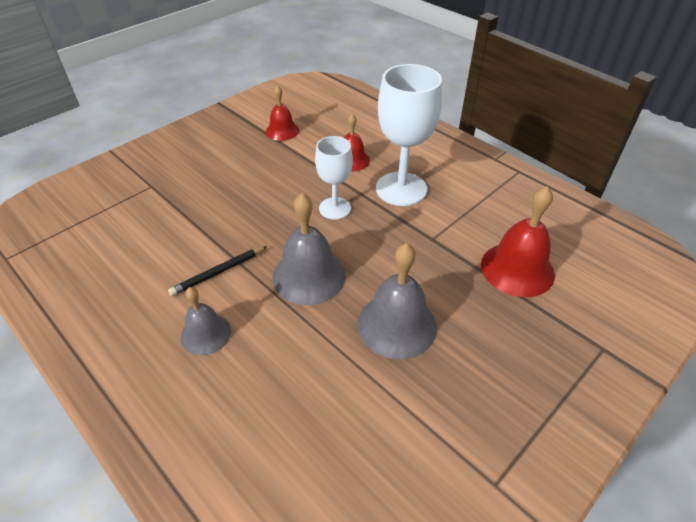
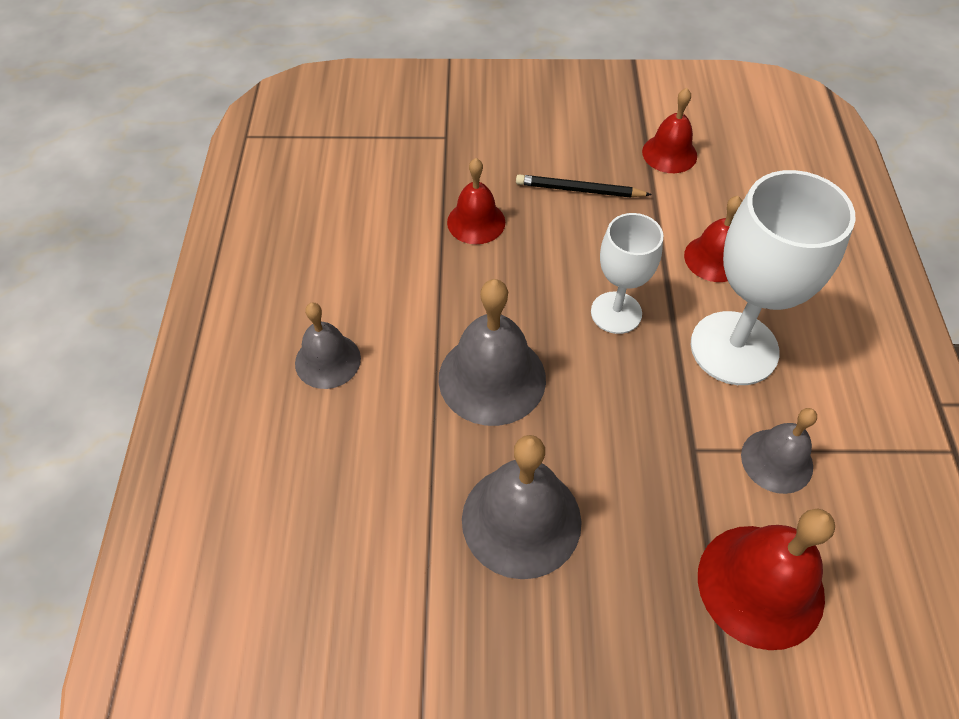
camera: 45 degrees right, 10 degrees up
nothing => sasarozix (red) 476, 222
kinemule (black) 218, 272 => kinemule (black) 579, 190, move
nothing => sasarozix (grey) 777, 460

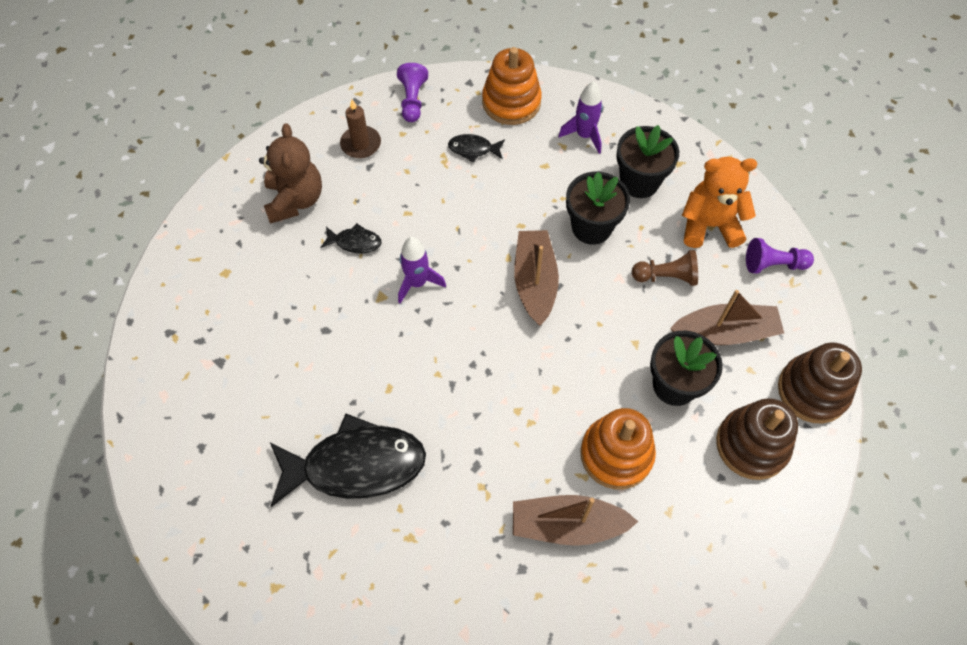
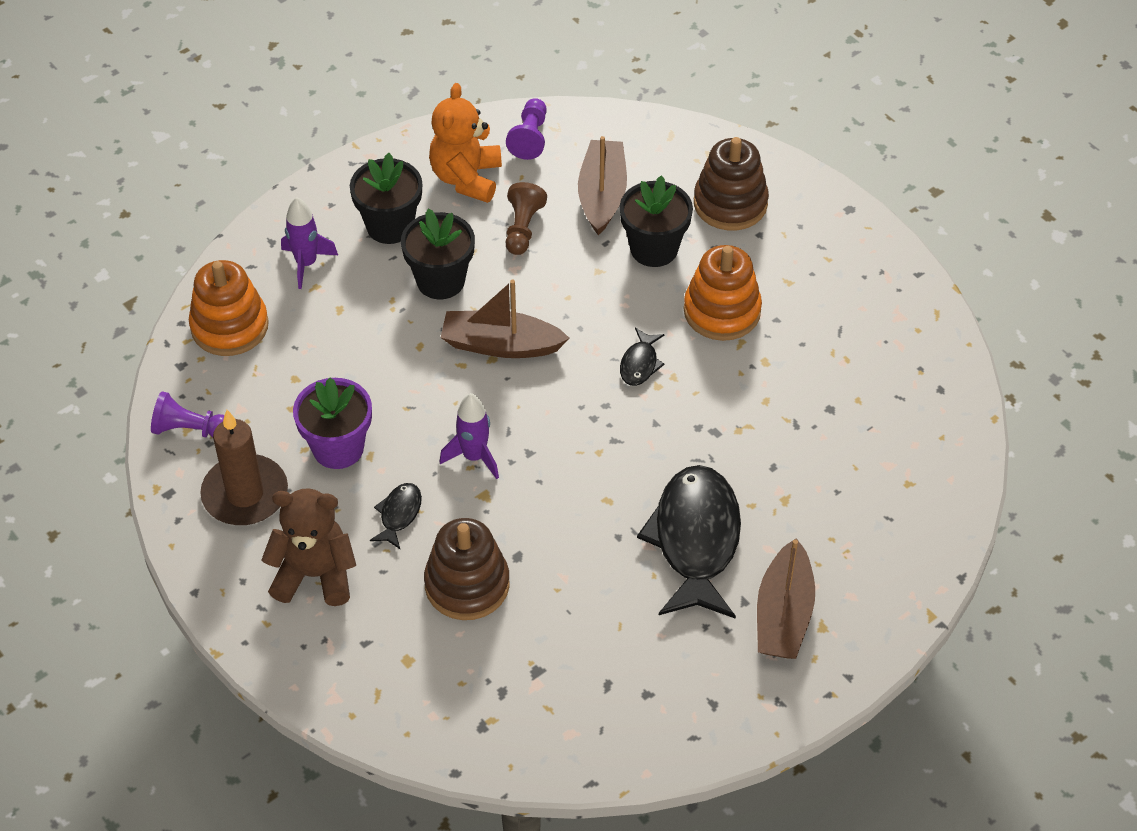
camera: 80 degrees left, 10 degrees down
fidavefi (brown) 361, 144 => fidavefi (brown) 245, 494, x1.56
nothing => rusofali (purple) 338, 448
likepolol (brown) 812, 391 => likepolol (brown) 467, 584, move
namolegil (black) 473, 149 => namolegil (black) 640, 364, move
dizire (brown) 567, 525 => dizire (brown) 783, 614, move

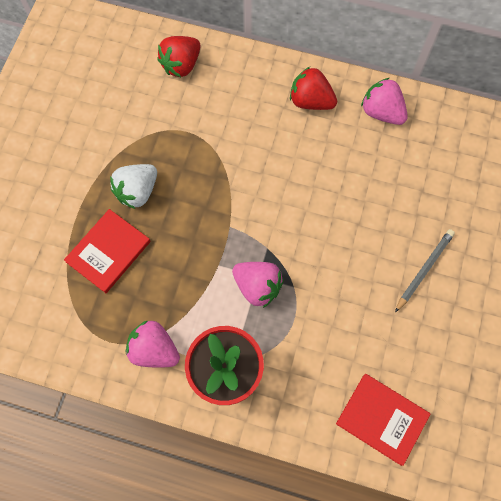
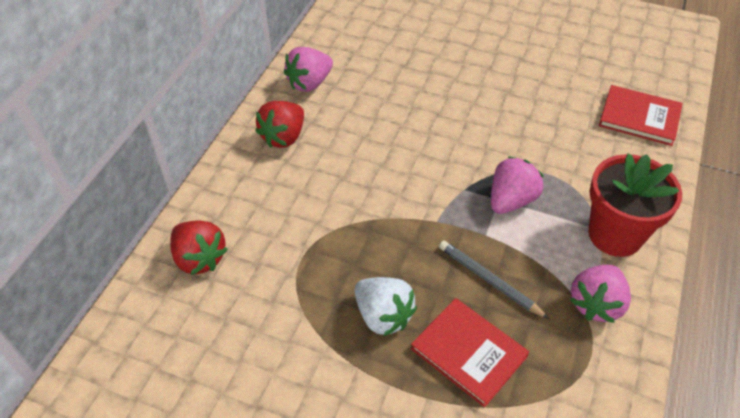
camera: 85 degrees left, 20 degrees down
kinemule (grey) 424, 269 => kinemule (grey) 489, 280, move
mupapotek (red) 382, 419 => mupapotek (red) 639, 117, 75 degrees clockwise

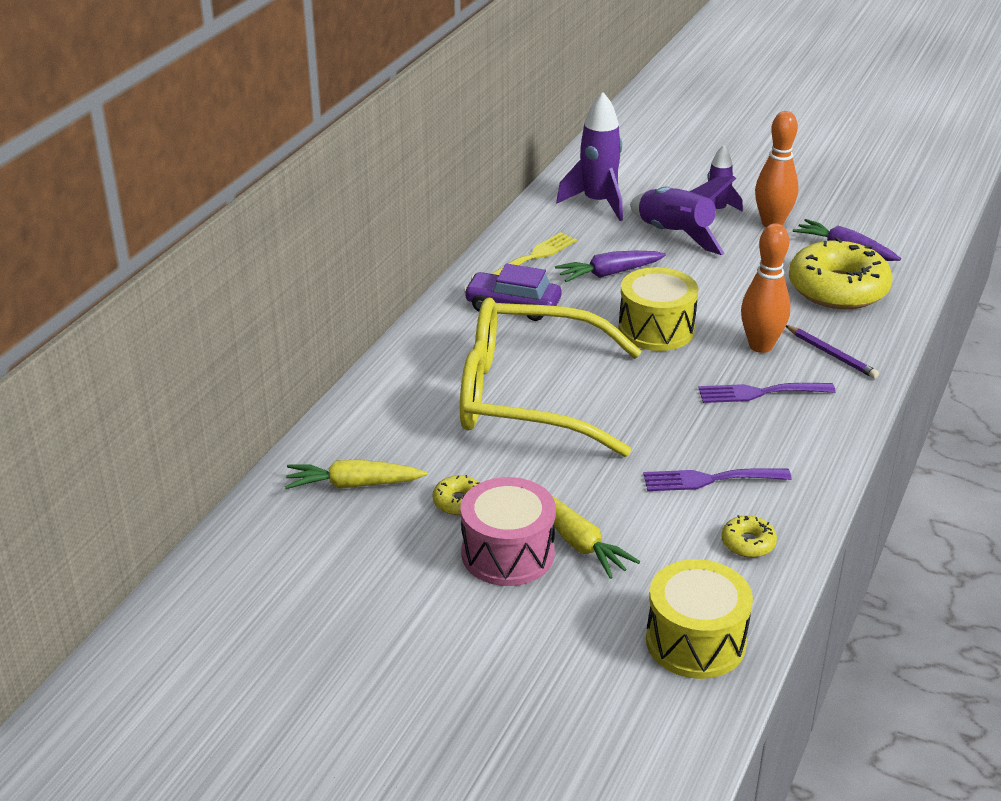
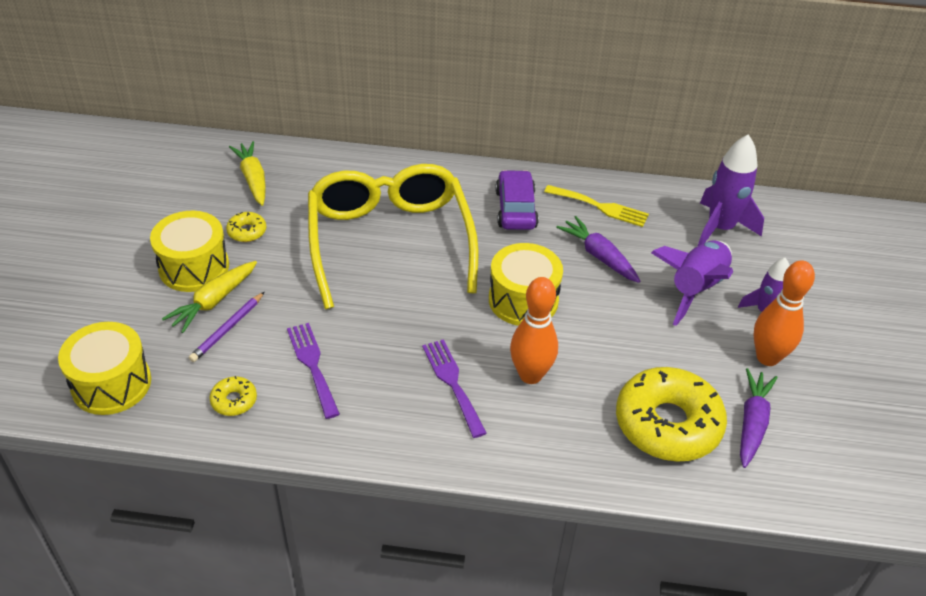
camera: 70 degrees right, 10 degrees up
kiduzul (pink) 507, 553 => kiduzul (yellow) 194, 267
kinemule (purple) 831, 354 => kinemule (purple) 227, 329, move

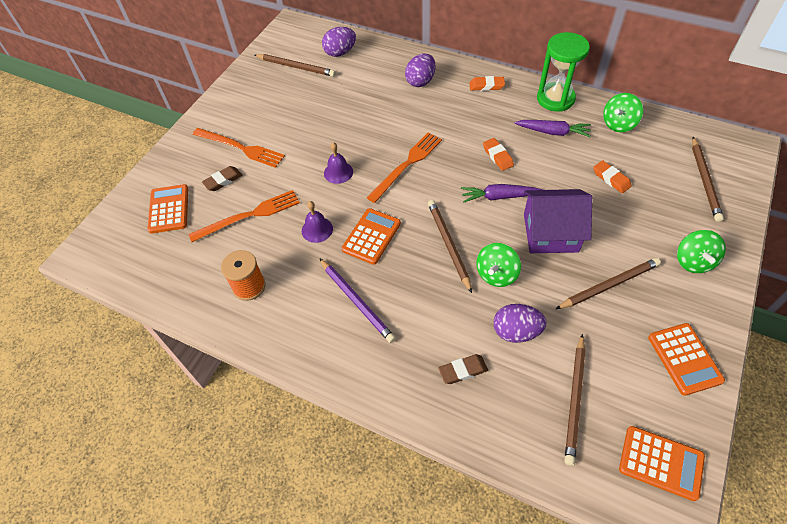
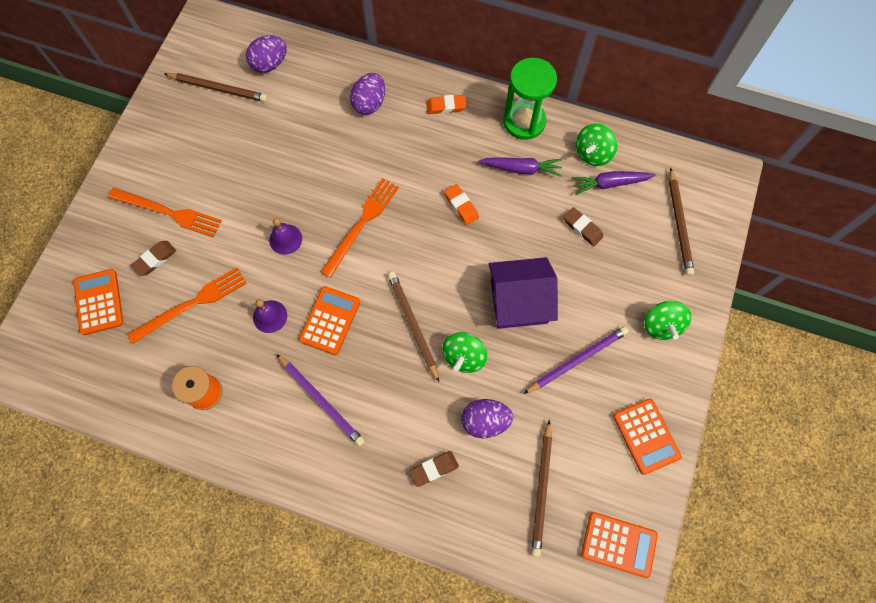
camera: 10 degrees left, 15 degrees up
kinemule (brown) 609, 285 => kinemule (purple) 577, 360
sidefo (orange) 611, 179 => sidefo (brown) 582, 228
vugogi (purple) 499, 197 => vugogi (purple) 610, 183, move

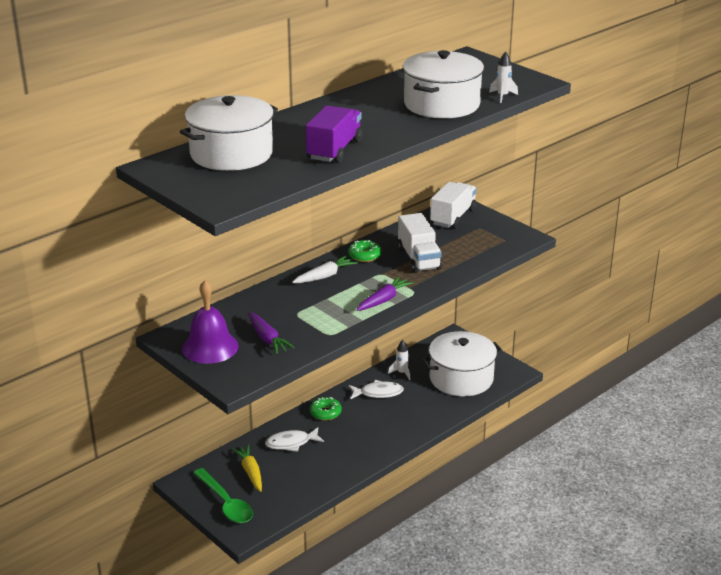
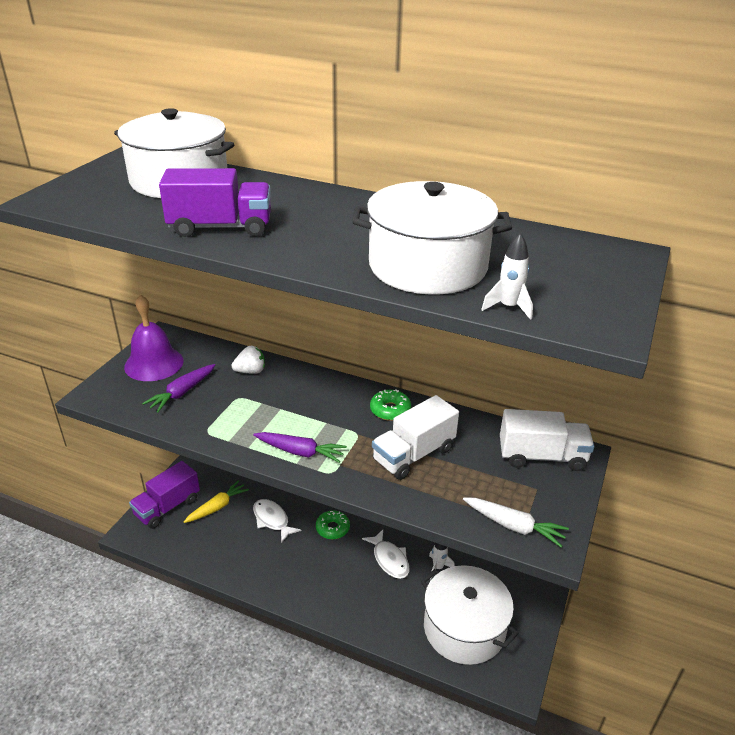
camera: 65 degrees right, 5 degrees up
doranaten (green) 226, 503 => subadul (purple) 167, 507
nothing => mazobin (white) 250, 371
vugogi (white) 325, 276 => vugogi (white) 514, 526, move

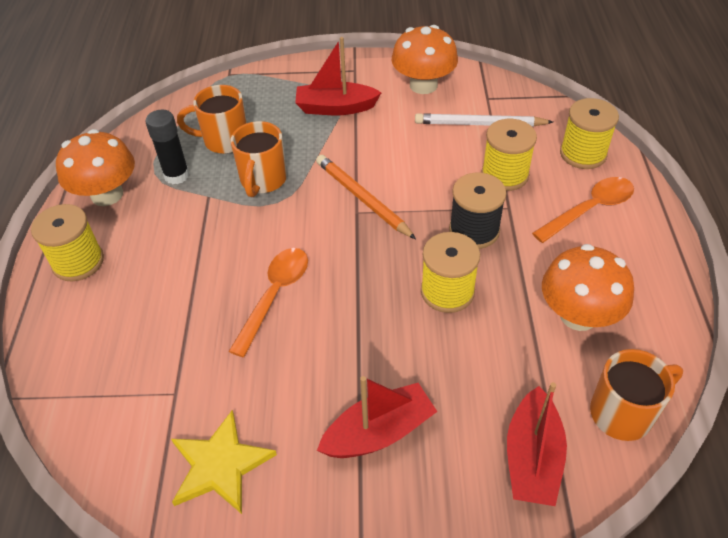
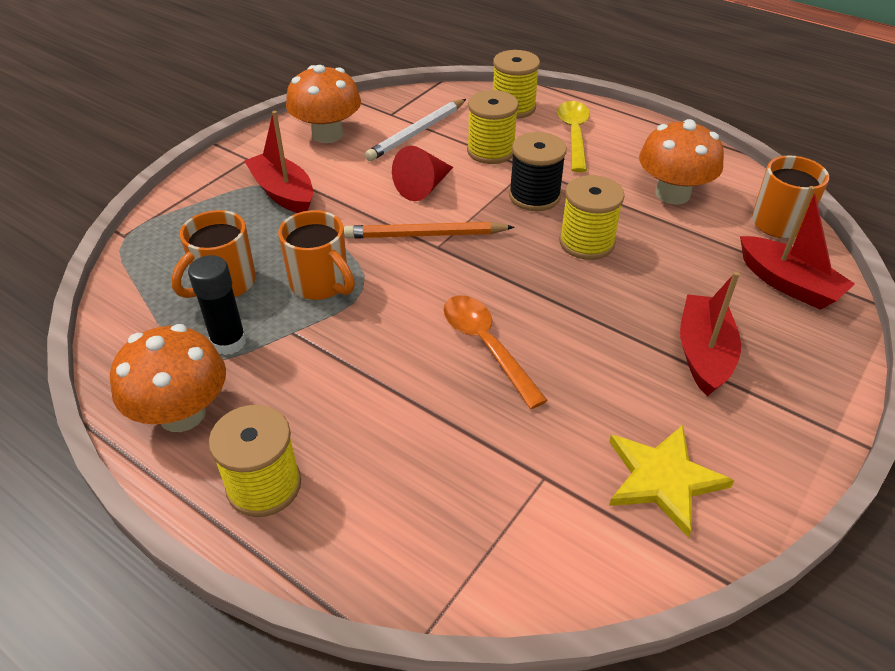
camera: 55 degrees left, 5 degrees down
dizire (red) 335, 108 => dizire (red) 283, 193, 105 degrees clockwise
nothing => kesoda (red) 424, 187
doranaten (orange) 589, 209 => doranaten (yellow) 574, 135

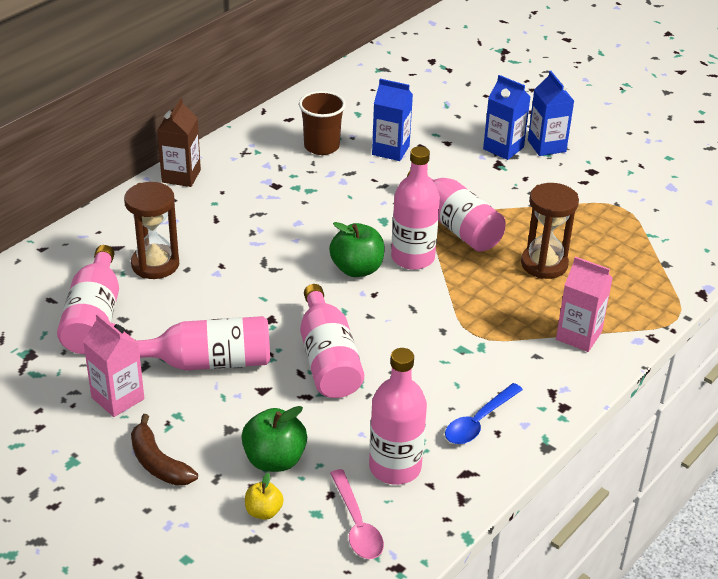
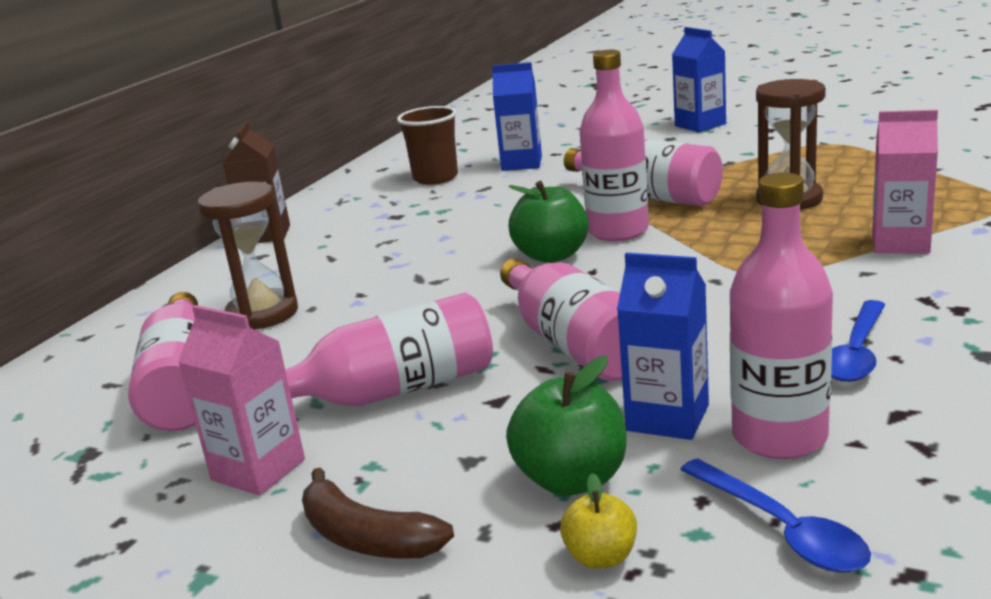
camera: 10 degrees left, 15 degrees down
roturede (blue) 503, 148 => roturede (blue) 667, 418, move
doranaten (pink) 356, 524 => doranaten (blue) 781, 529

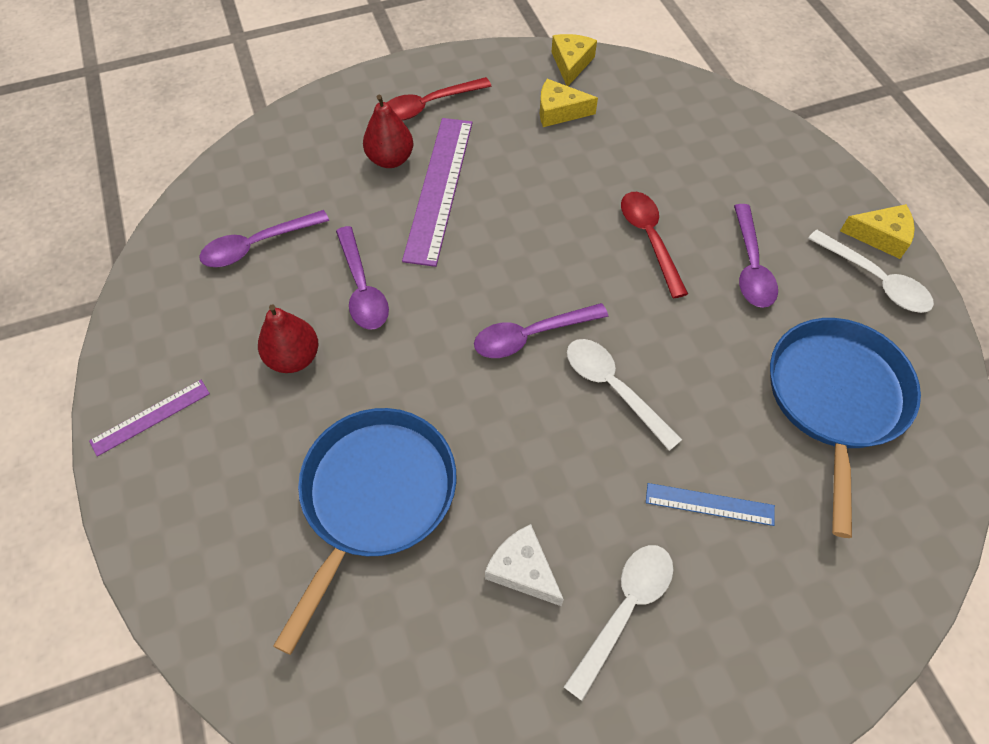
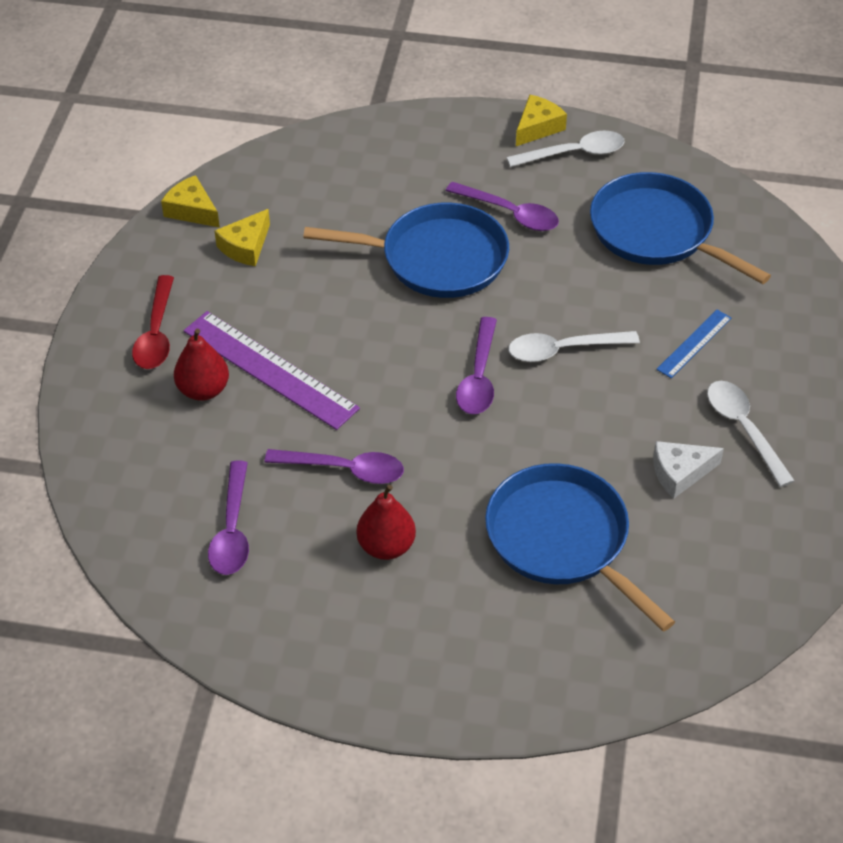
camera: 60 degrees left, 10 degrees down
doranaten (red) 649, 239 => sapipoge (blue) 437, 258
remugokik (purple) 150, 417 => nothing

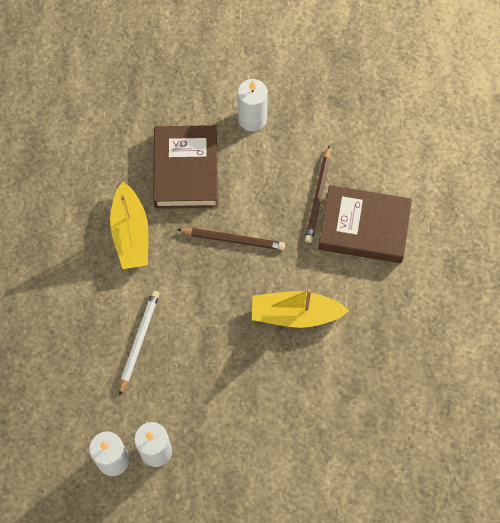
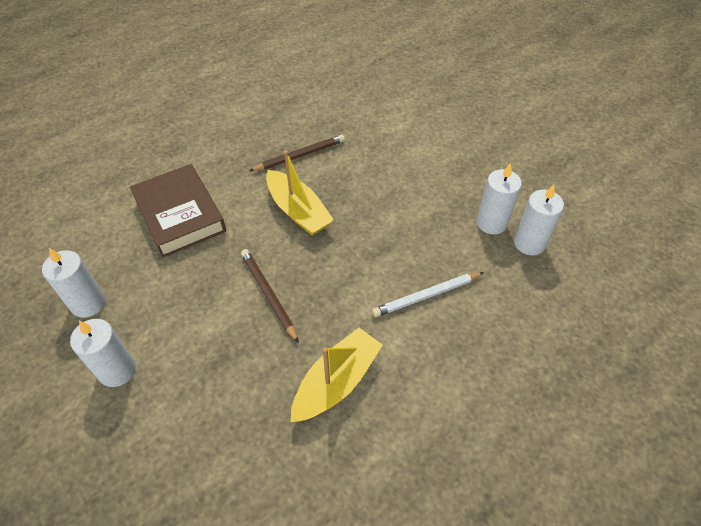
camera: 130 degrees left, 15 degrees down
nothing => fidavefi (white) 88, 303
kinemule (brown) 318, 196 => kinemule (brown) 300, 155, move
mupapotek (brown) 186, 170 => nothing

